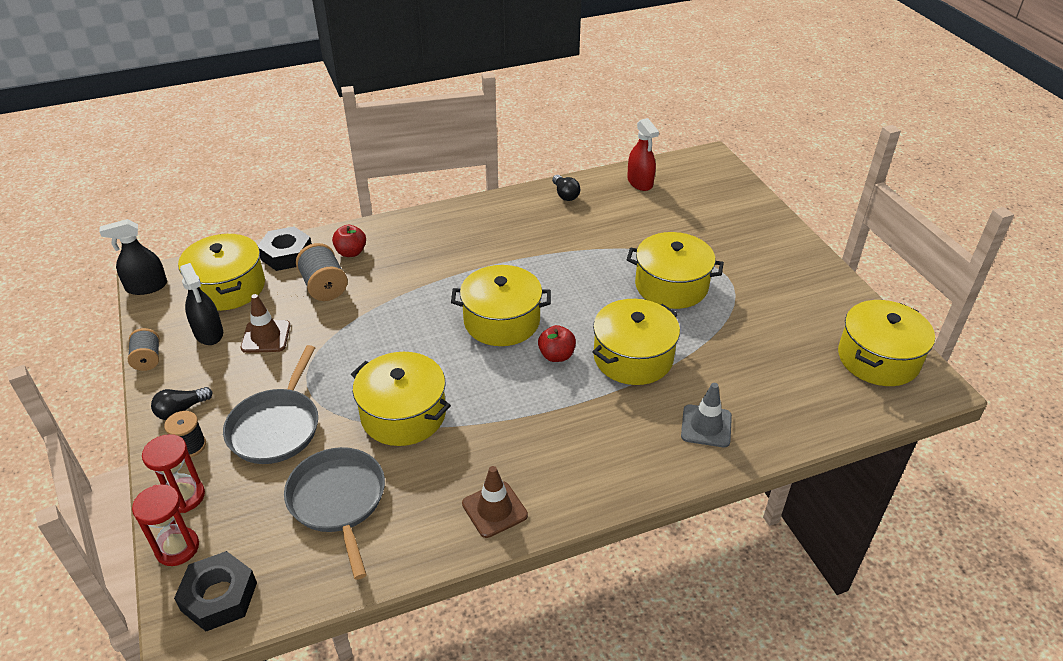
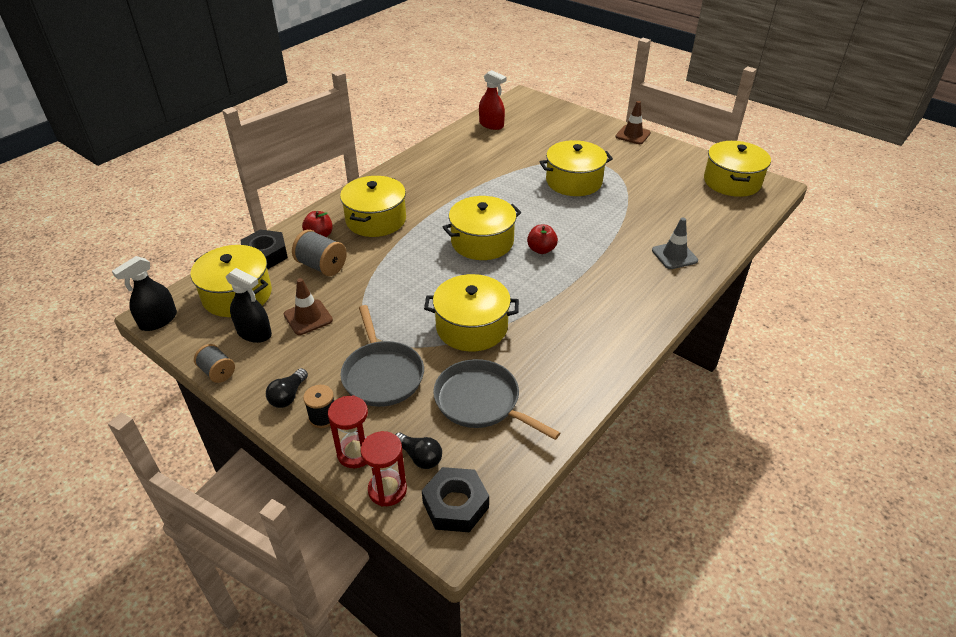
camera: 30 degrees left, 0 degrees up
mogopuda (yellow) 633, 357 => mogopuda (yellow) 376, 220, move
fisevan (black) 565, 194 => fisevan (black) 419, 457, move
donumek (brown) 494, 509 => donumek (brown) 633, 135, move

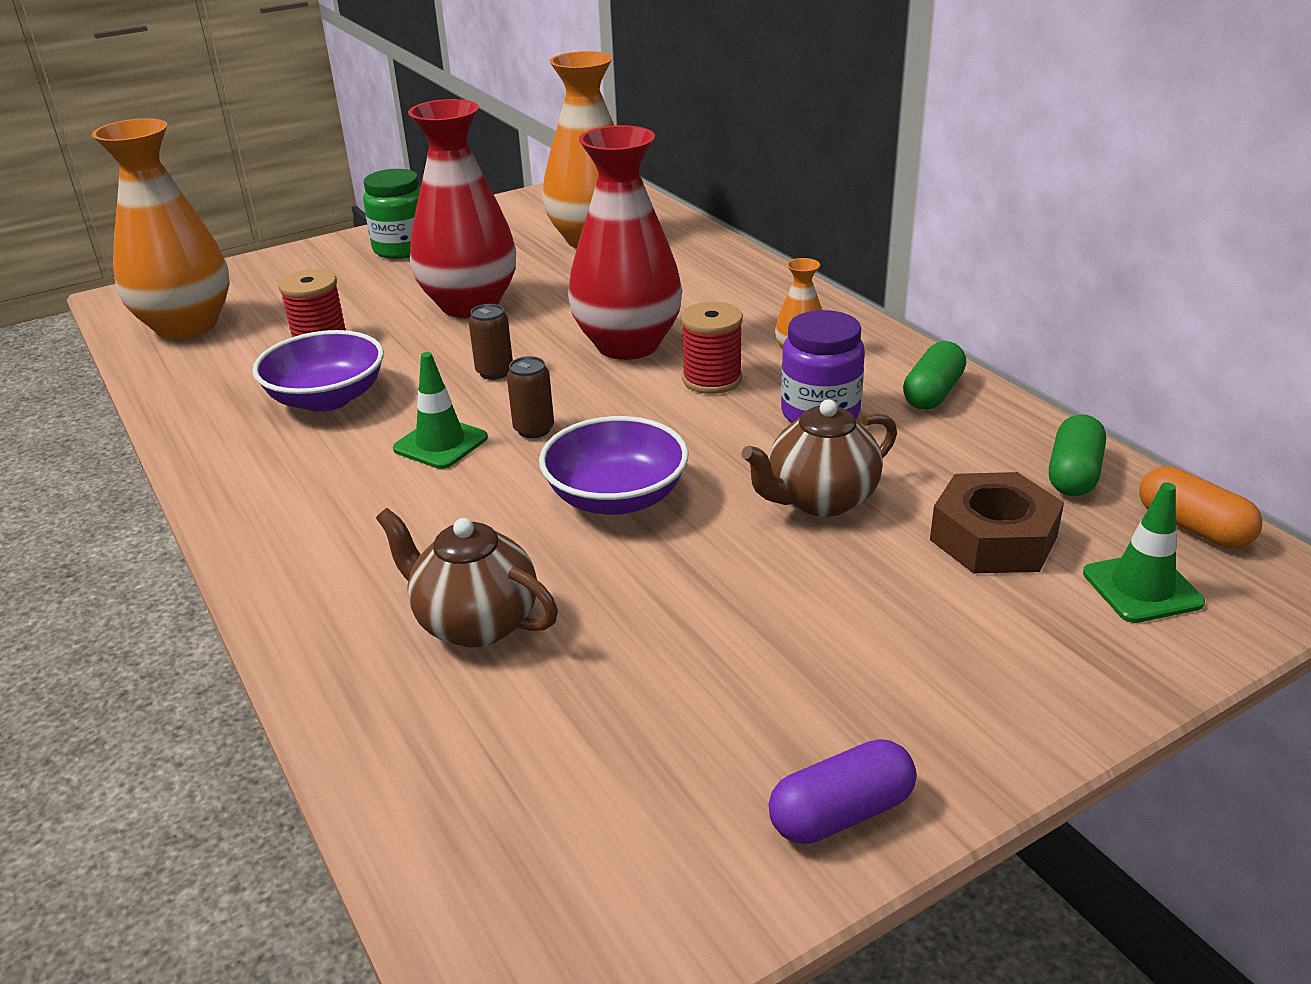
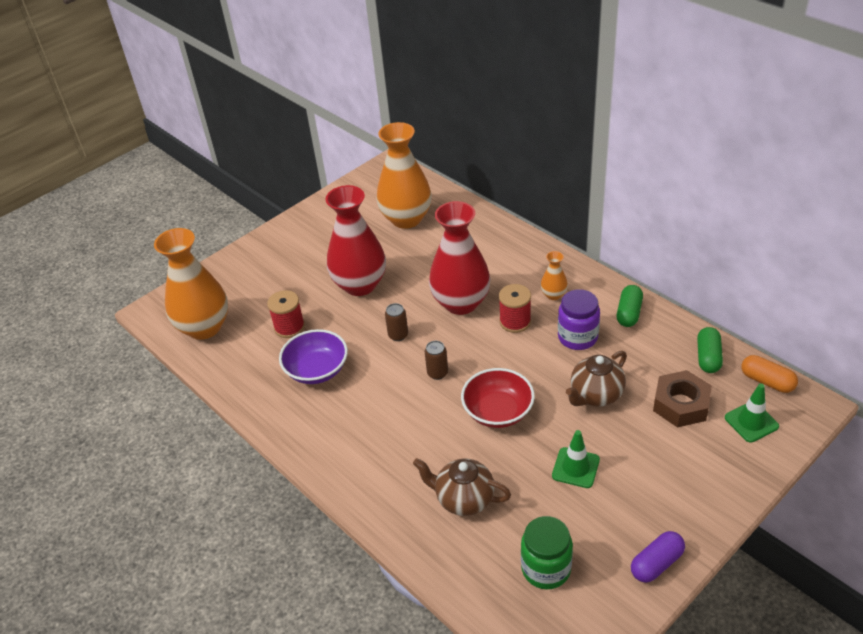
camera: 10 degrees left, 10 degrees up
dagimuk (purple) 616, 497 => dagimuk (red) 498, 411
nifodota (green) 402, 249 => nifodota (green) 546, 568, move
donumek (green) 440, 443 => donumek (green) 575, 468, move

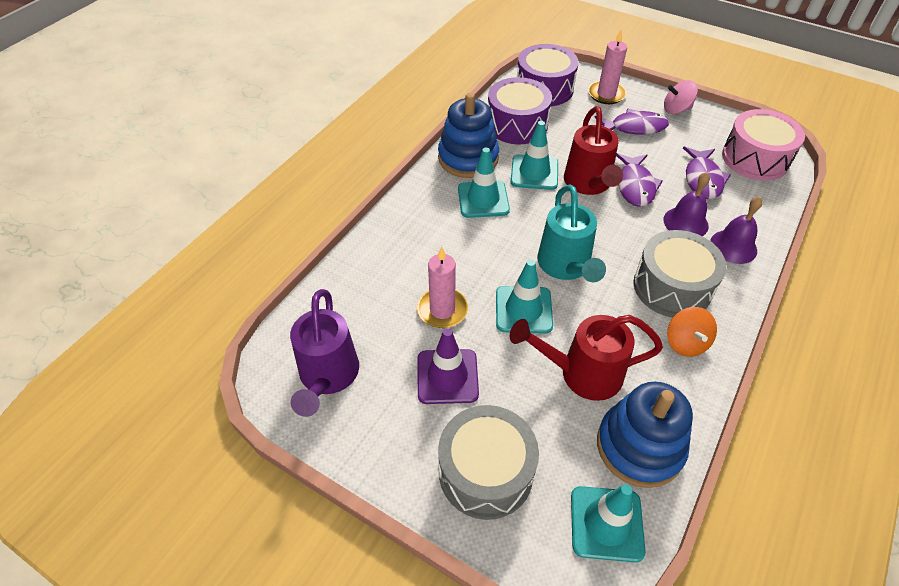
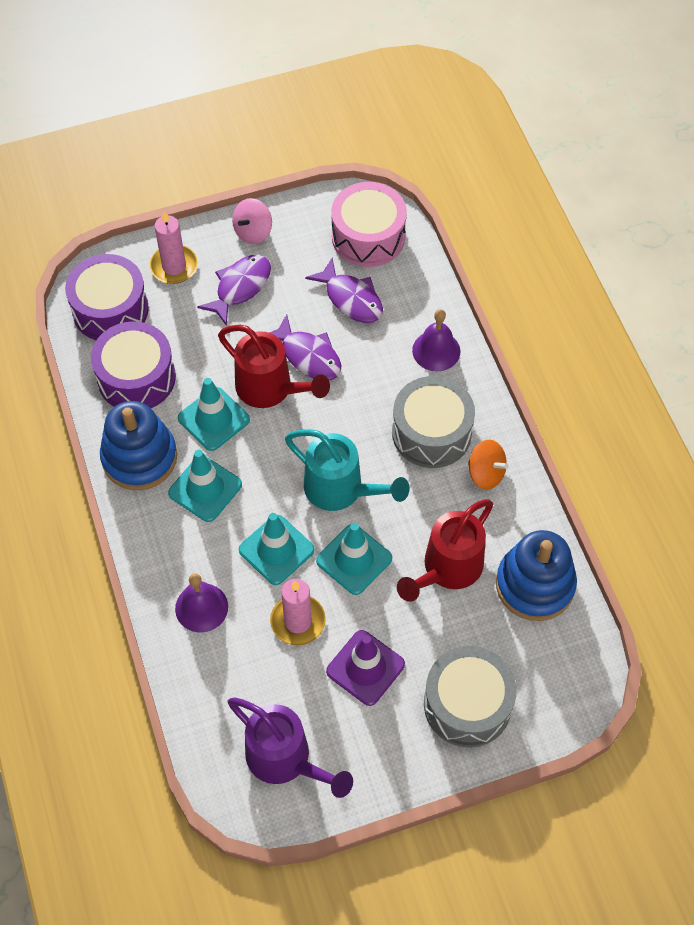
camera: 50 degrees left, 10 degrees up
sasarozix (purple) 685, 222 => sasarozix (purple) 201, 607, move
donumek (turquoise) 606, 523 => donumek (turquoise) 276, 550, move

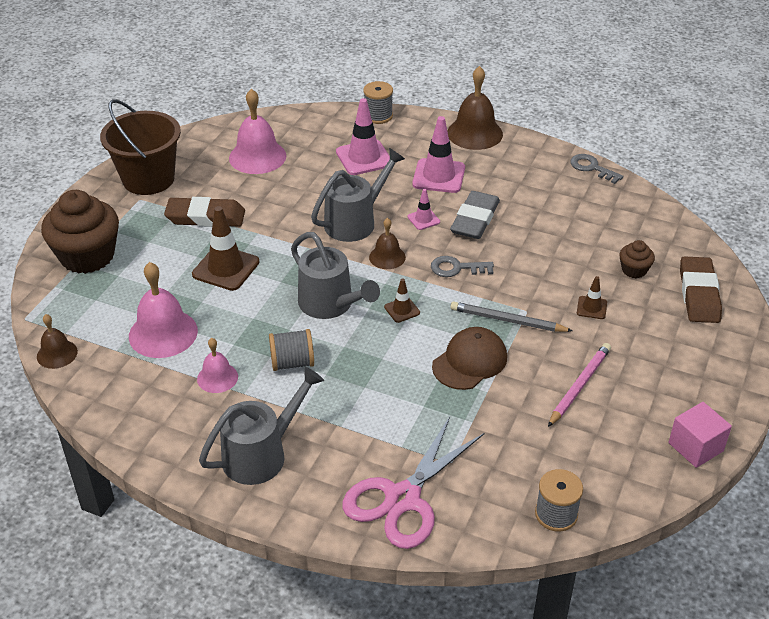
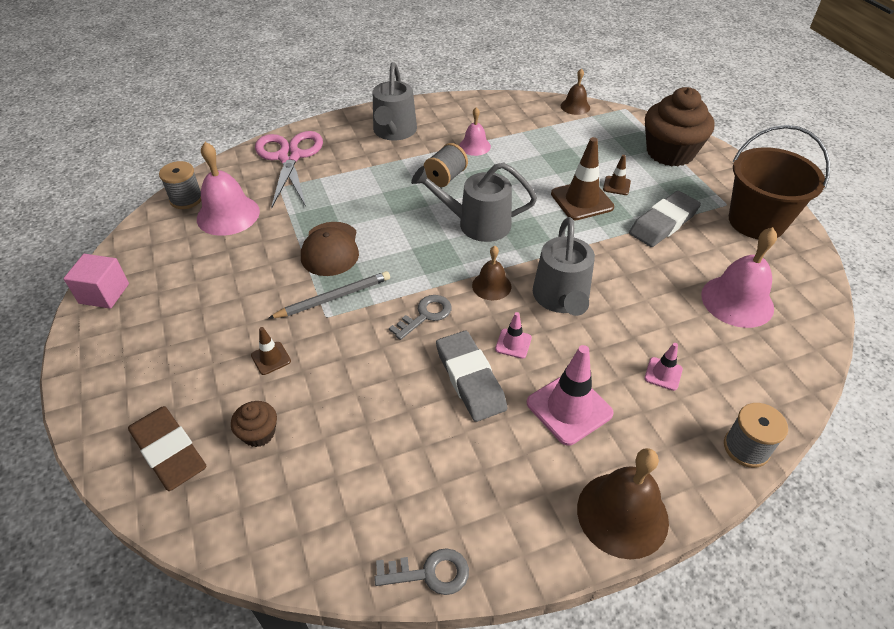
camera: 135 degrees right, 5 degrees up
sasarozix (pink) 163, 333 => sasarozix (pink) 228, 215, move
donumek (brown) 402, 310 => donumek (brown) 616, 186, move
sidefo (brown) 205, 217 => sidefo (grey) 663, 223
donumek (pink) 364, 158 => donumek (pink) 663, 374, x0.52
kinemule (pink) 579, 386 => nothing

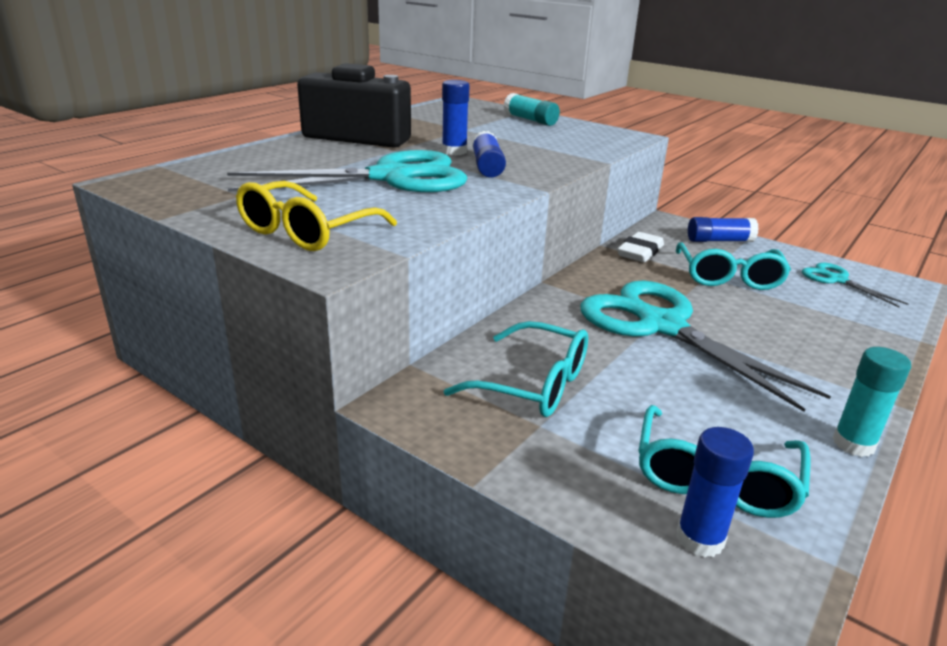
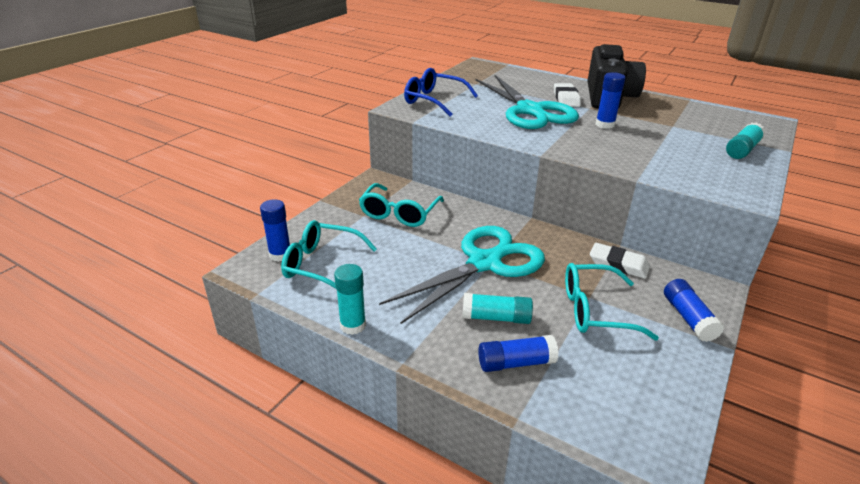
camera: 85 degrees right, 5 degrees up
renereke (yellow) 307, 231 => renereke (blue) 434, 100
nothing => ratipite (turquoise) 496, 318
ratipite (blue) 487, 167 => ratipite (blue) 515, 363, move
nothing => sidefo (white) 566, 98
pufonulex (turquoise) 836, 279 => nothing

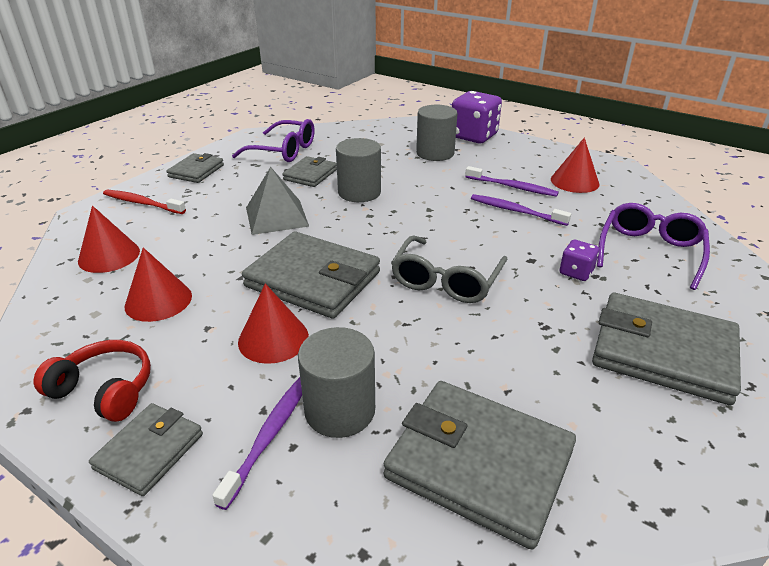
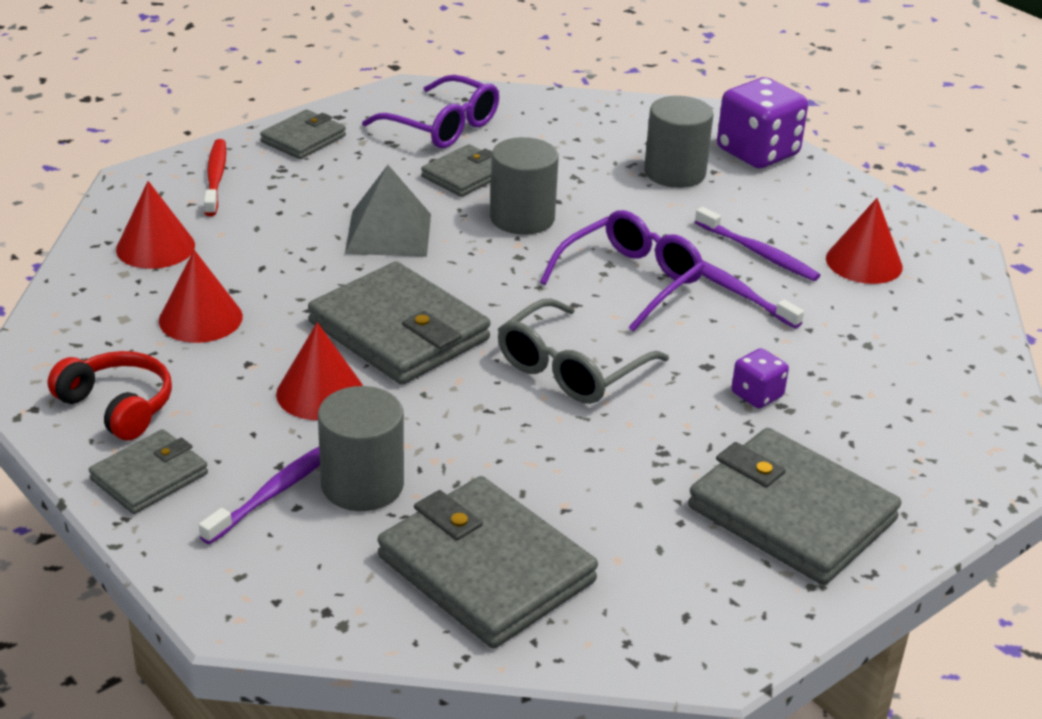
camera: 15 degrees right, 0 degrees up
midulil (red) 142, 203 => midulil (red) 215, 178, 45 degrees clockwise
renereke (purple) 649, 252 => renereke (purple) 630, 280, move

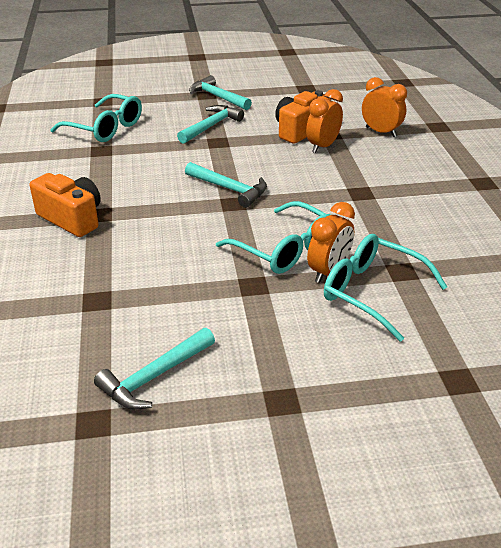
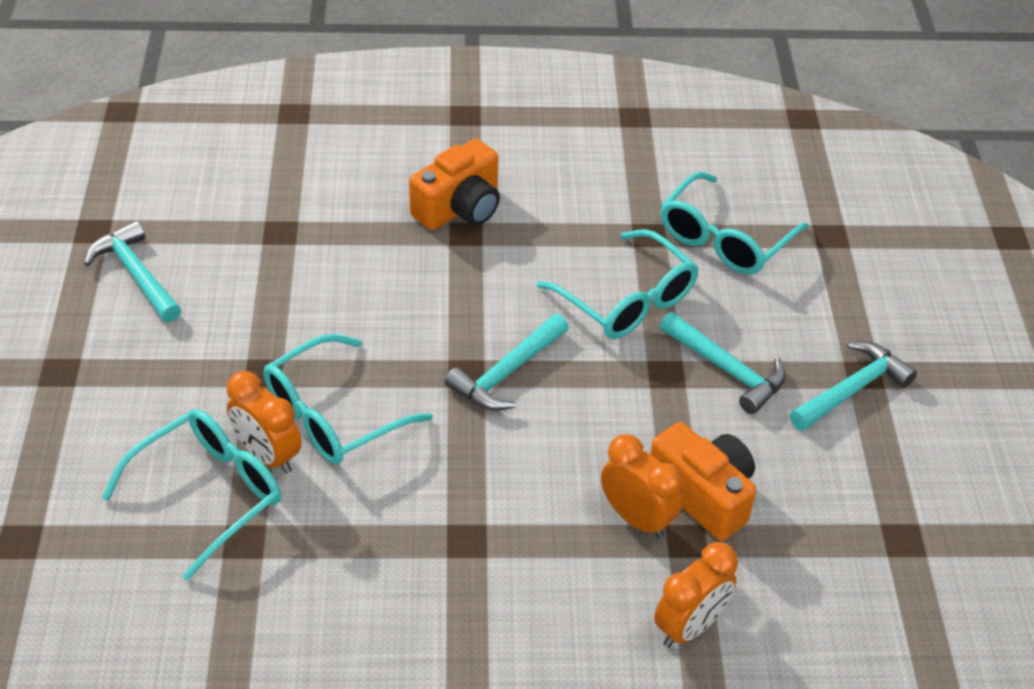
camera: 95 degrees right, 10 degrees up
nothing => renereke (turquoise) 627, 300

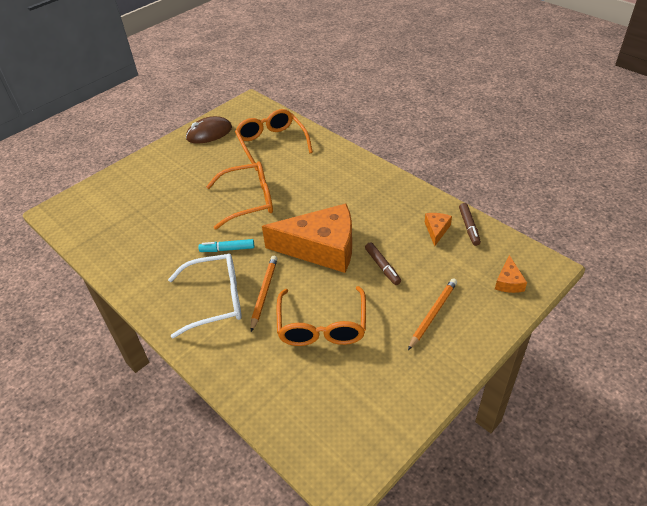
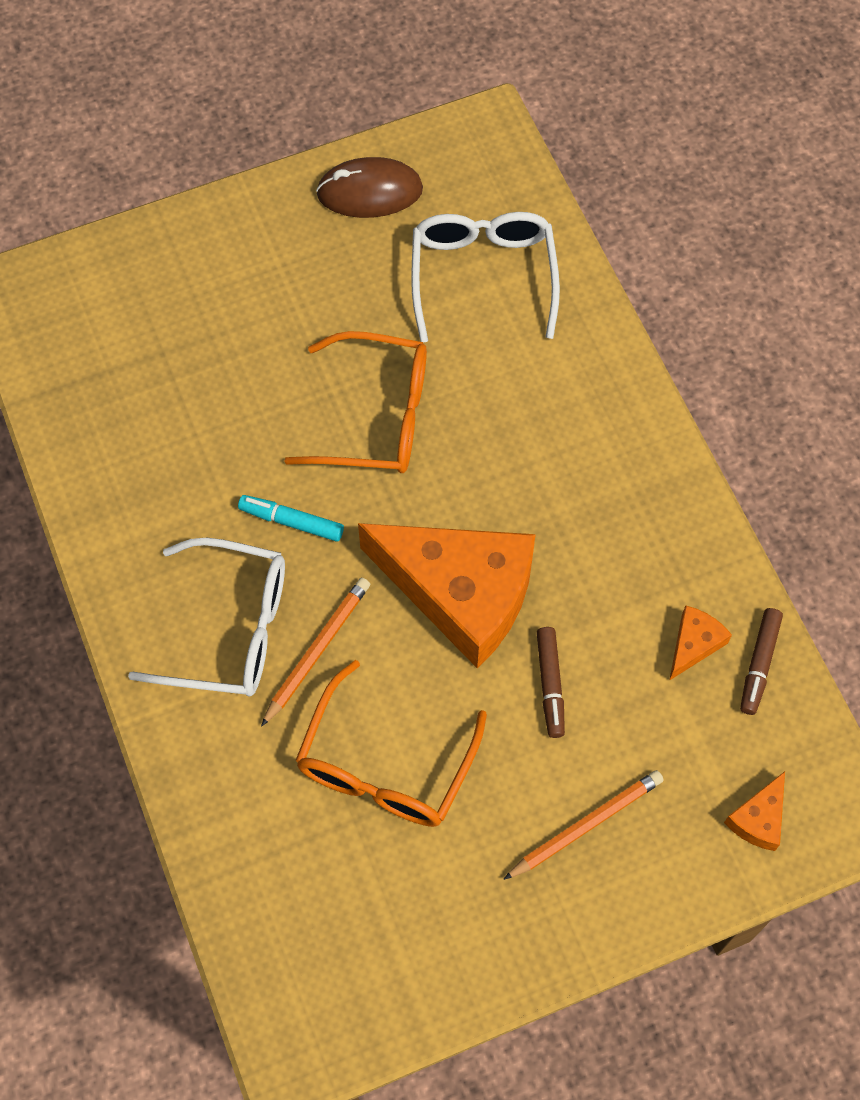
camera: 20 degrees right, 20 degrees up
renereke (orange) 271, 143 => renereke (white) 483, 275

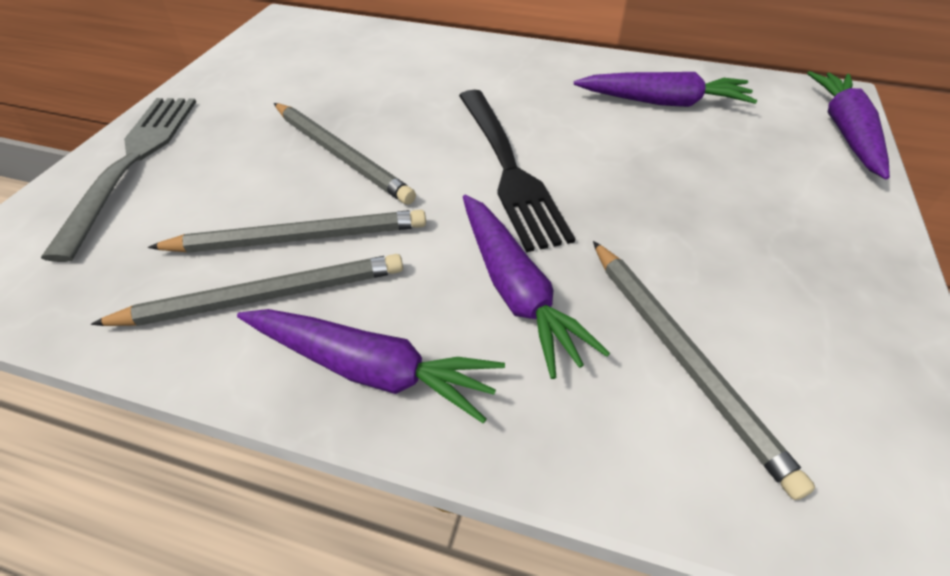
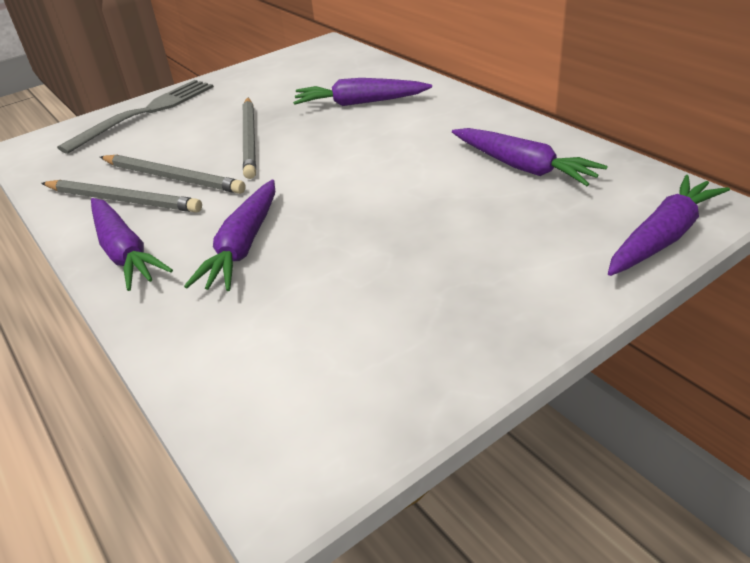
camera: 40 degrees right, 10 degrees down
nothing => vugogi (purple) 360, 103
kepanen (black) 509, 169 => nothing
kinemule (grey) 682, 357 => nothing

